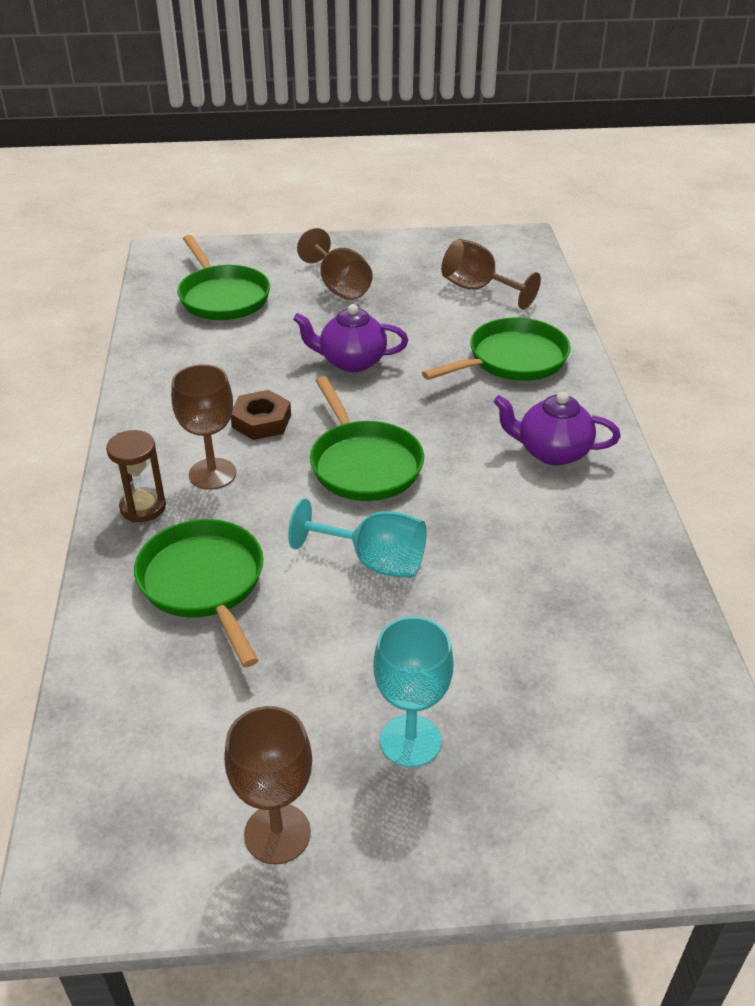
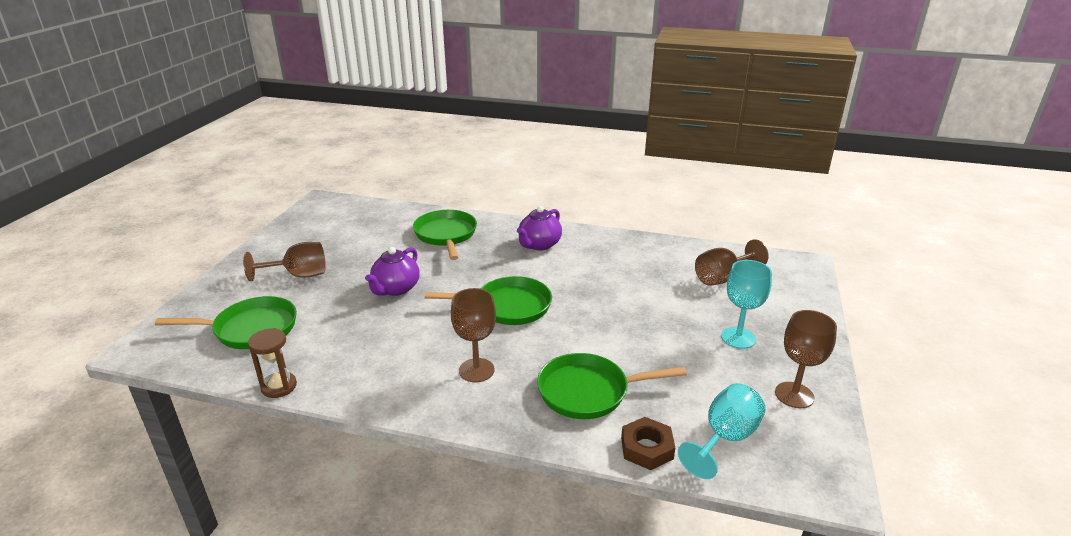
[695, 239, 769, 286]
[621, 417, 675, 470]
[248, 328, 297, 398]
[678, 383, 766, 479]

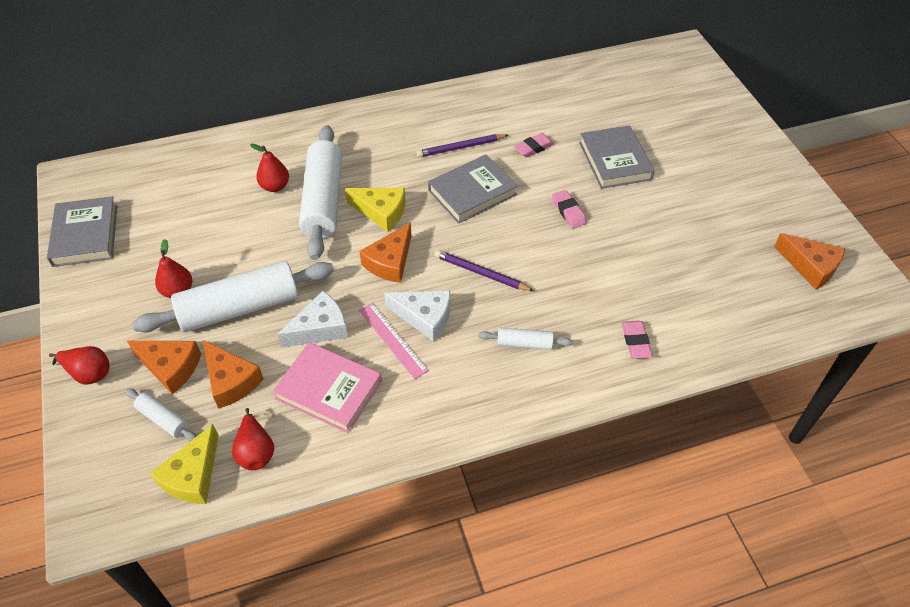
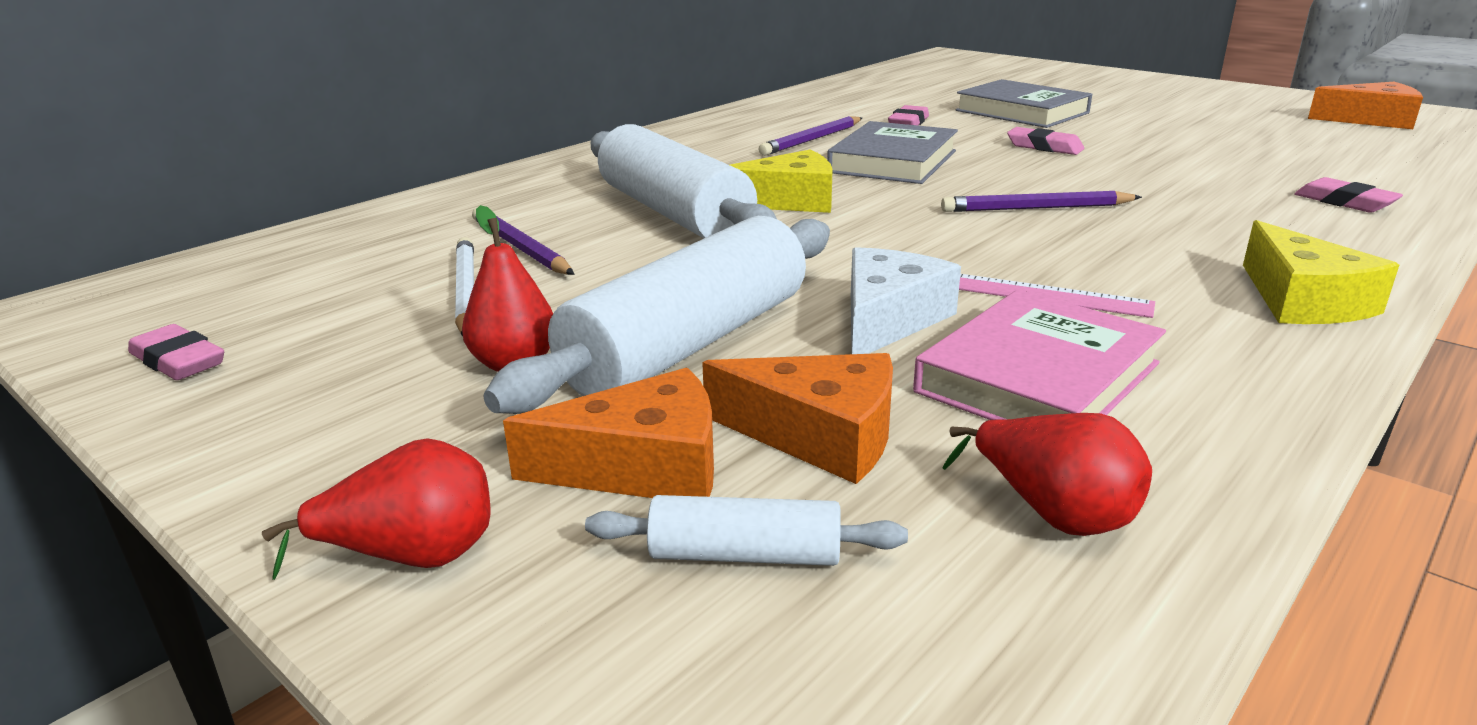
[250, 144, 289, 192] (first image)
[128, 324, 224, 380]
[359, 222, 412, 283] (first image)
[384, 290, 450, 341] (first image)
[478, 327, 573, 350] (first image)
[913, 290, 1166, 420]
[1243, 220, 1399, 324]
[472, 207, 574, 275]
[455, 237, 474, 336]

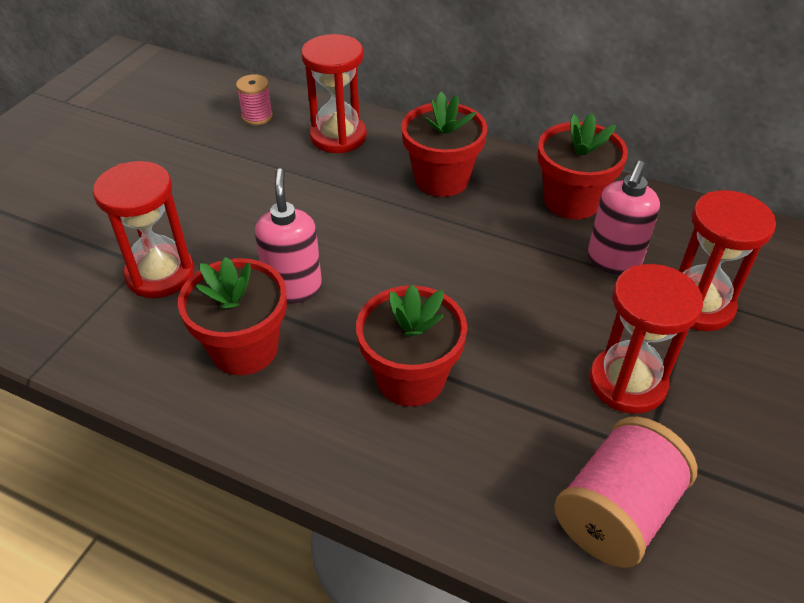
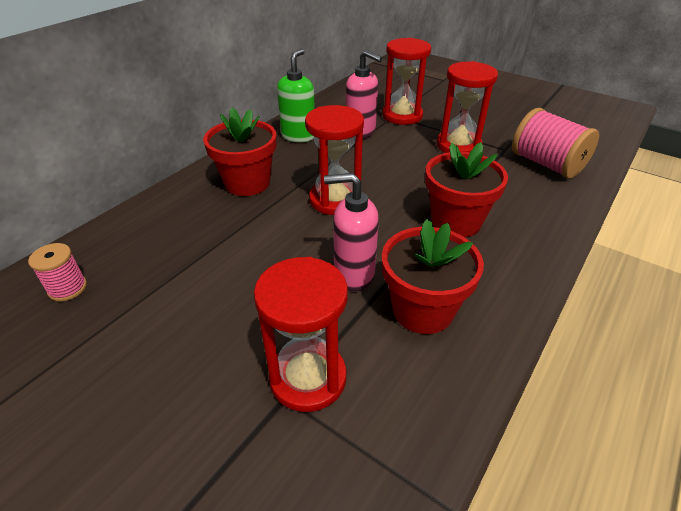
[305, 105, 364, 215]
[277, 49, 315, 142]

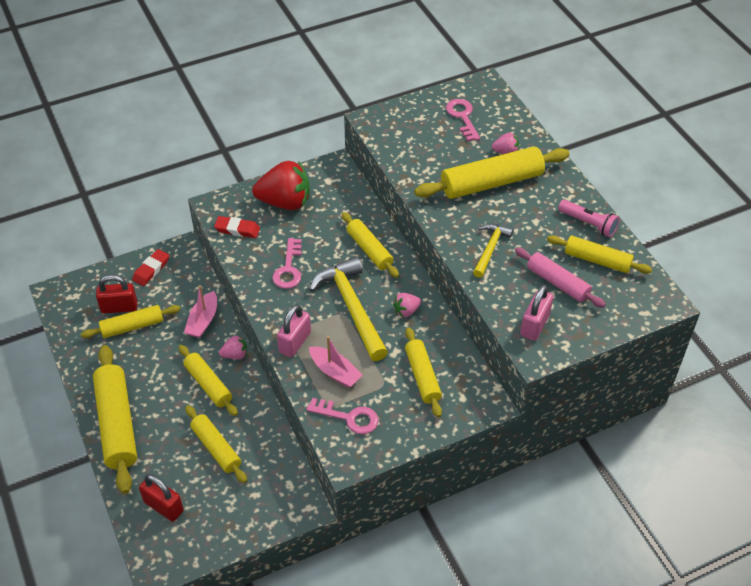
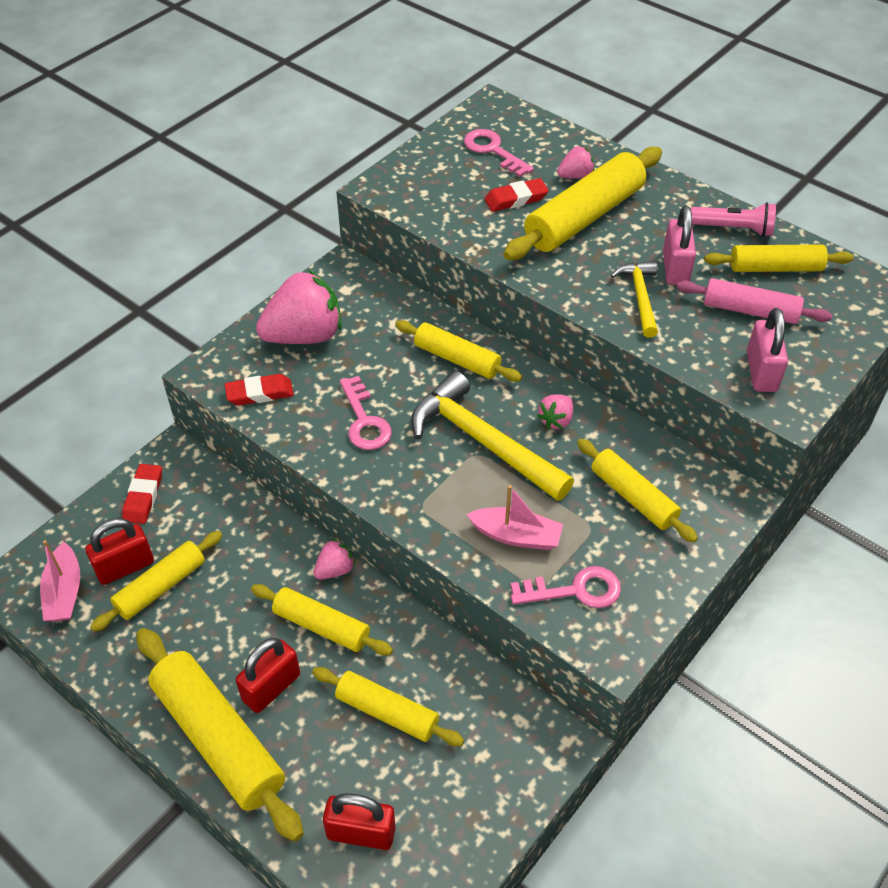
[256, 270, 342, 344]
[40, 540, 80, 621]
[663, 206, 696, 285]
[484, 178, 549, 212]
[236, 638, 300, 713]

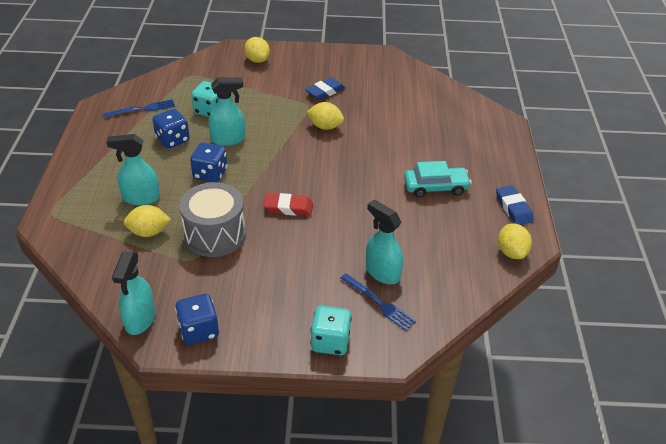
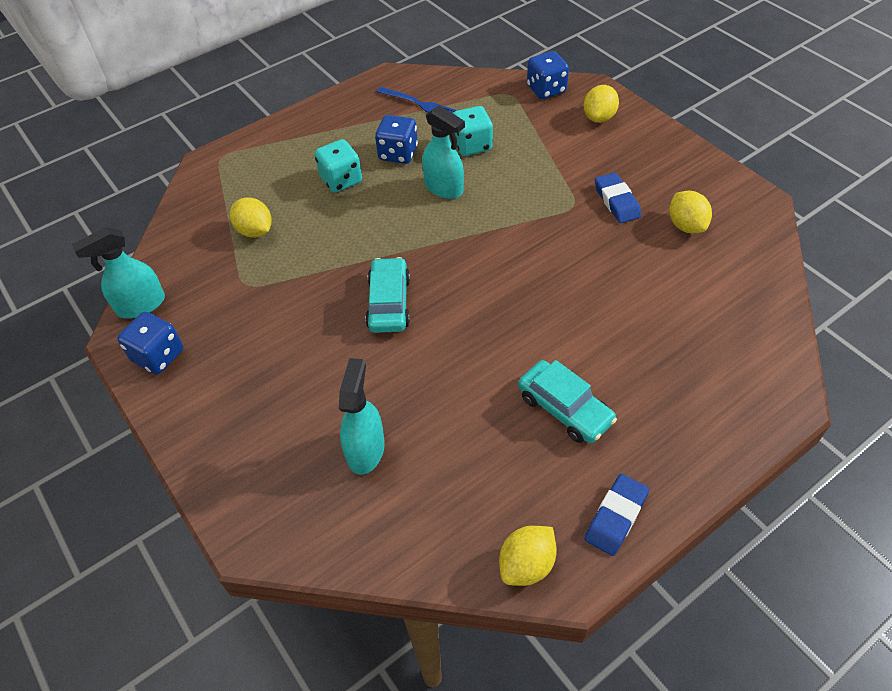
[595, 172, 641, 223]
[669, 191, 712, 233]
[107, 134, 160, 205] (first image)
[527, 51, 569, 99]
[179, 182, 246, 257] (first image)
[365, 257, 410, 333]
[341, 273, 416, 331] (first image)
[315, 139, 362, 193]

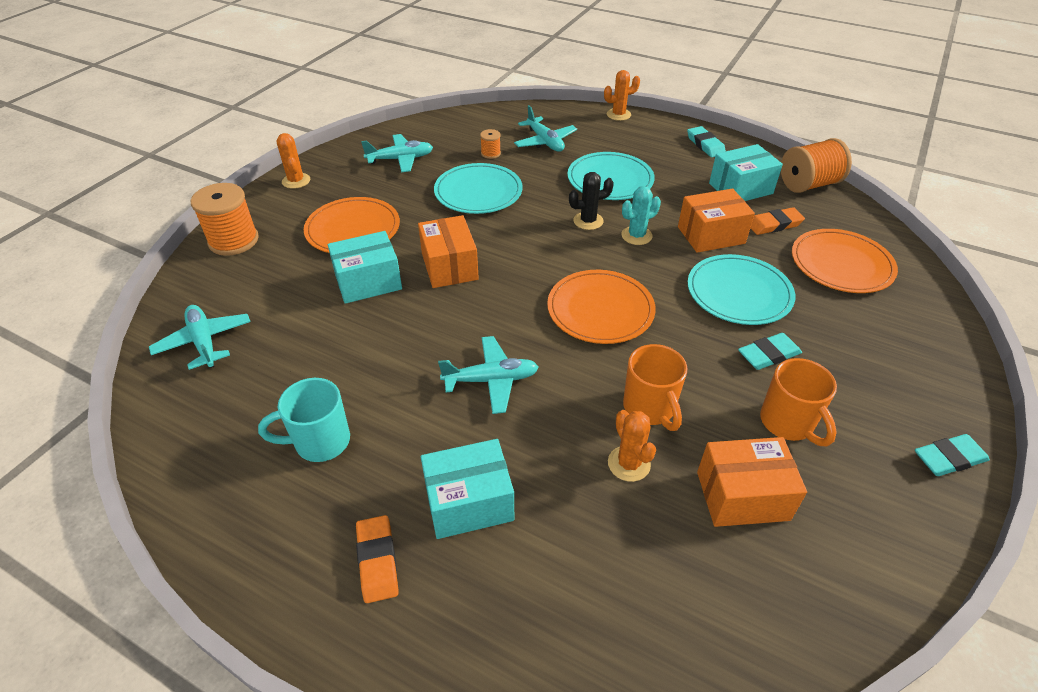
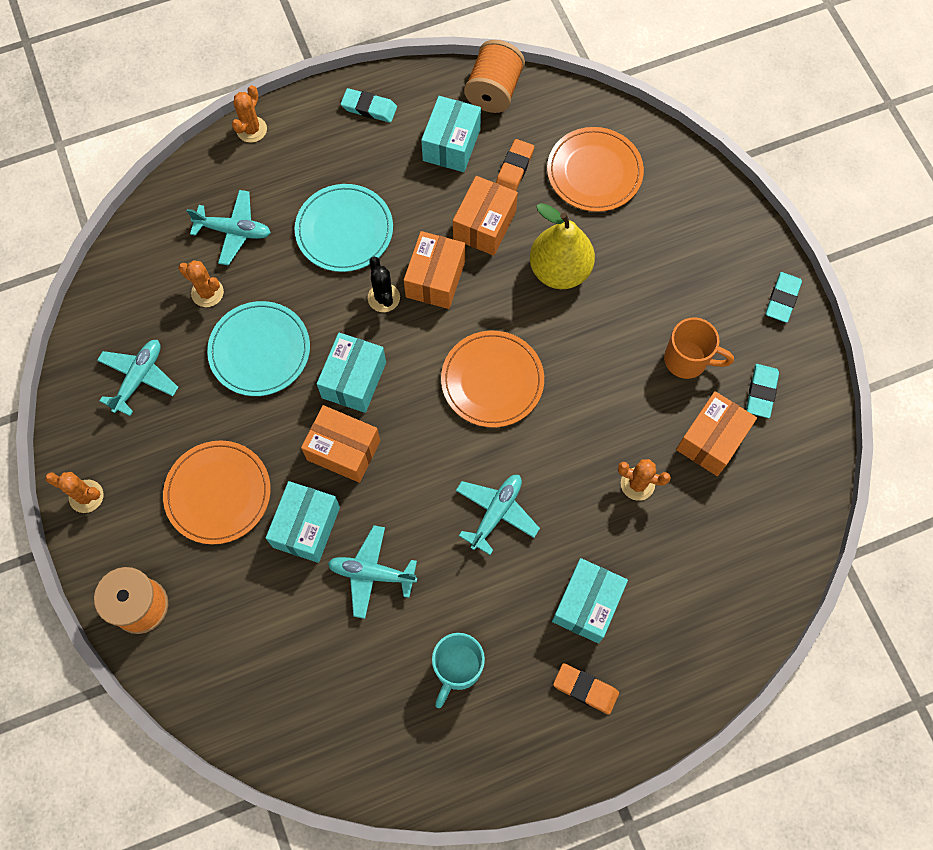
[179, 260, 224, 307]
[368, 257, 400, 312]
[404, 231, 465, 309]
[530, 203, 595, 289]
[328, 525, 417, 619]
[746, 364, 779, 418]
[623, 344, 687, 431] (first image)
[317, 333, 386, 413]

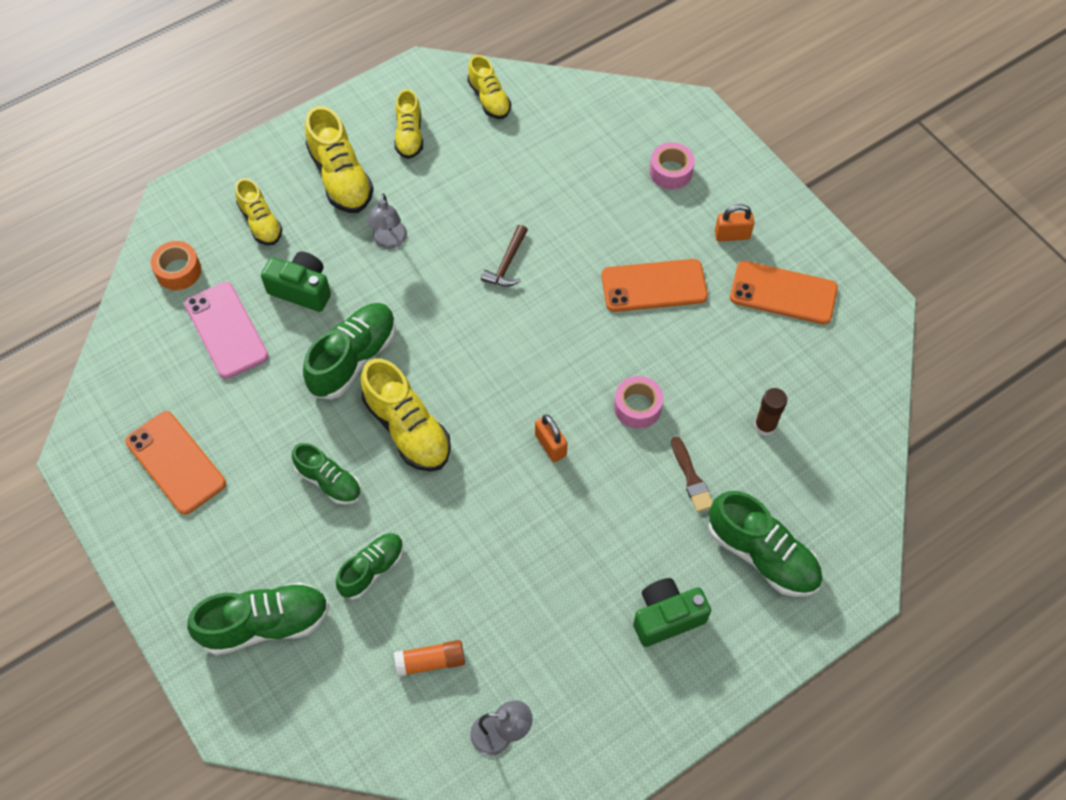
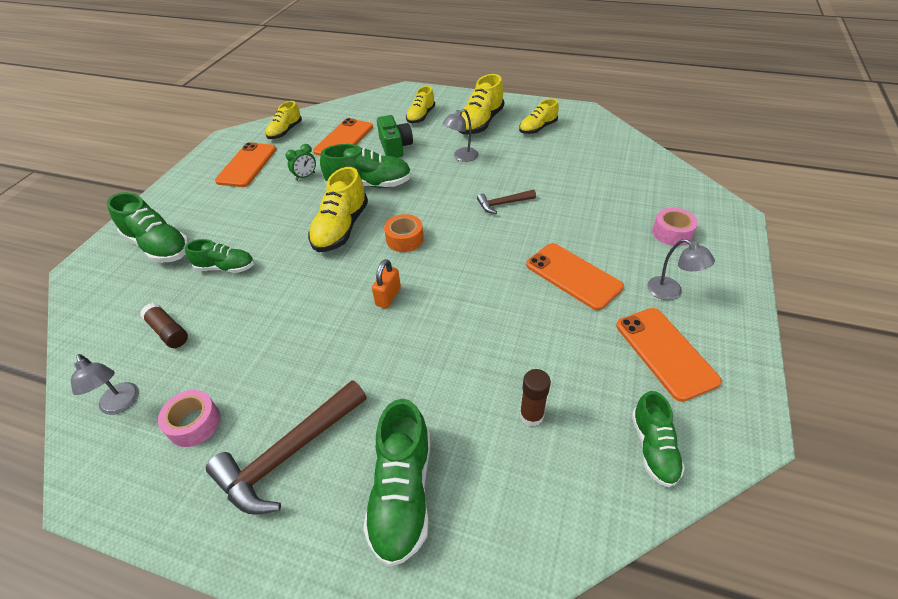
[265, 101, 302, 139]
[647, 239, 715, 300]
[384, 214, 424, 252]
[313, 118, 373, 156]
[158, 390, 220, 447]
[671, 436, 713, 512] (first image)
[632, 391, 685, 487]
[206, 380, 367, 515]
[140, 303, 188, 348]
[286, 144, 316, 181]

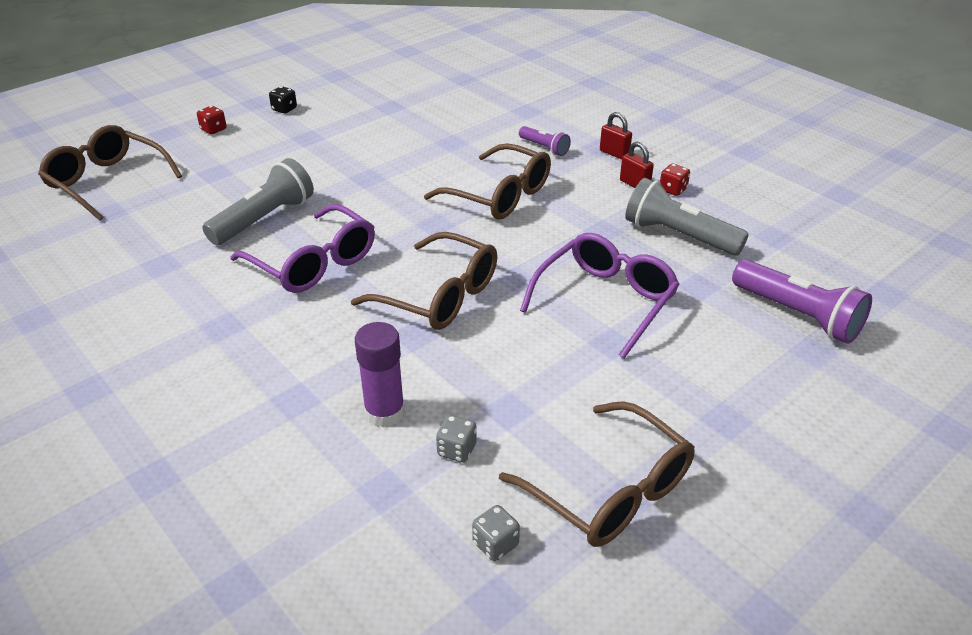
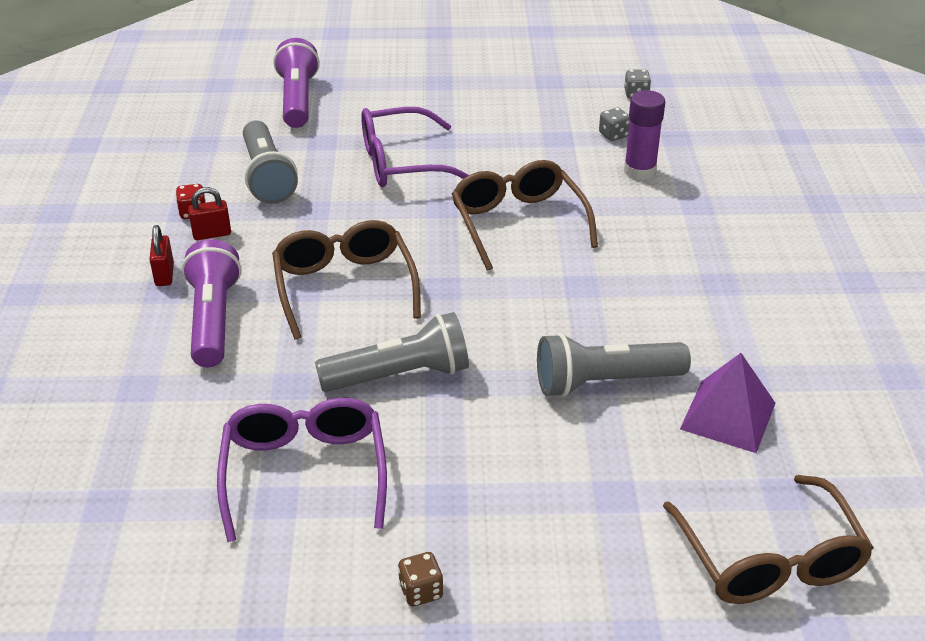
[398, 552, 444, 606]
[197, 106, 227, 134] (first image)
[182, 239, 241, 367]
[188, 187, 231, 240]
[217, 398, 387, 542]
[499, 401, 695, 547] (first image)
[315, 312, 469, 392]
[680, 353, 776, 453]

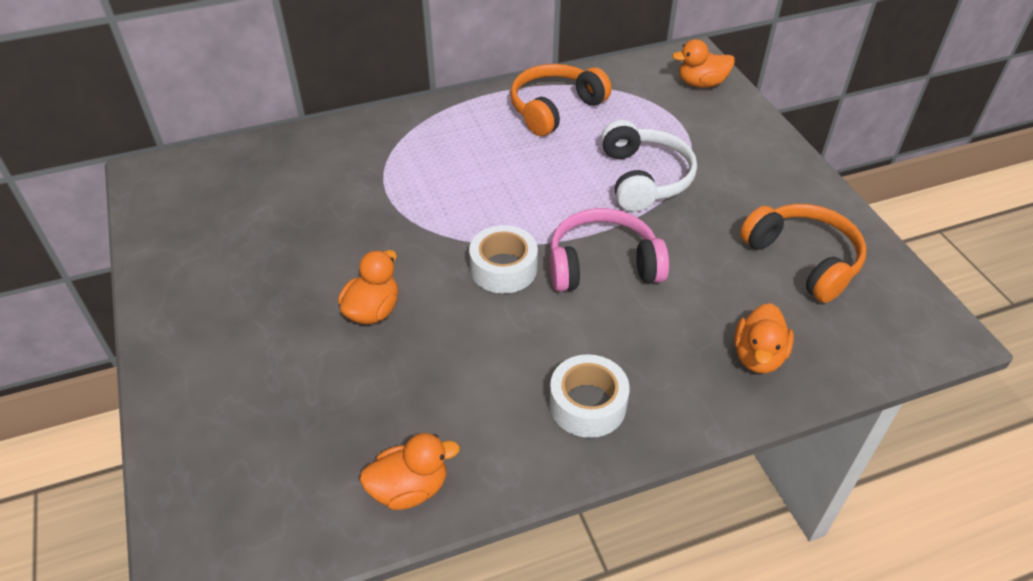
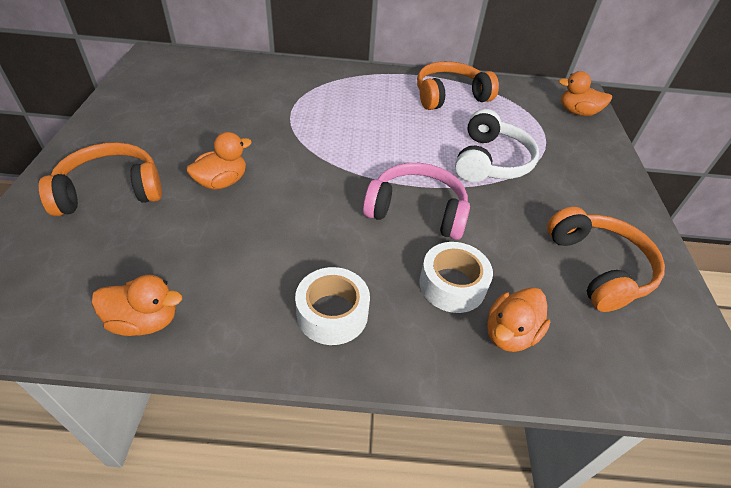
[419, 242, 493, 313]
[39, 142, 162, 216]

